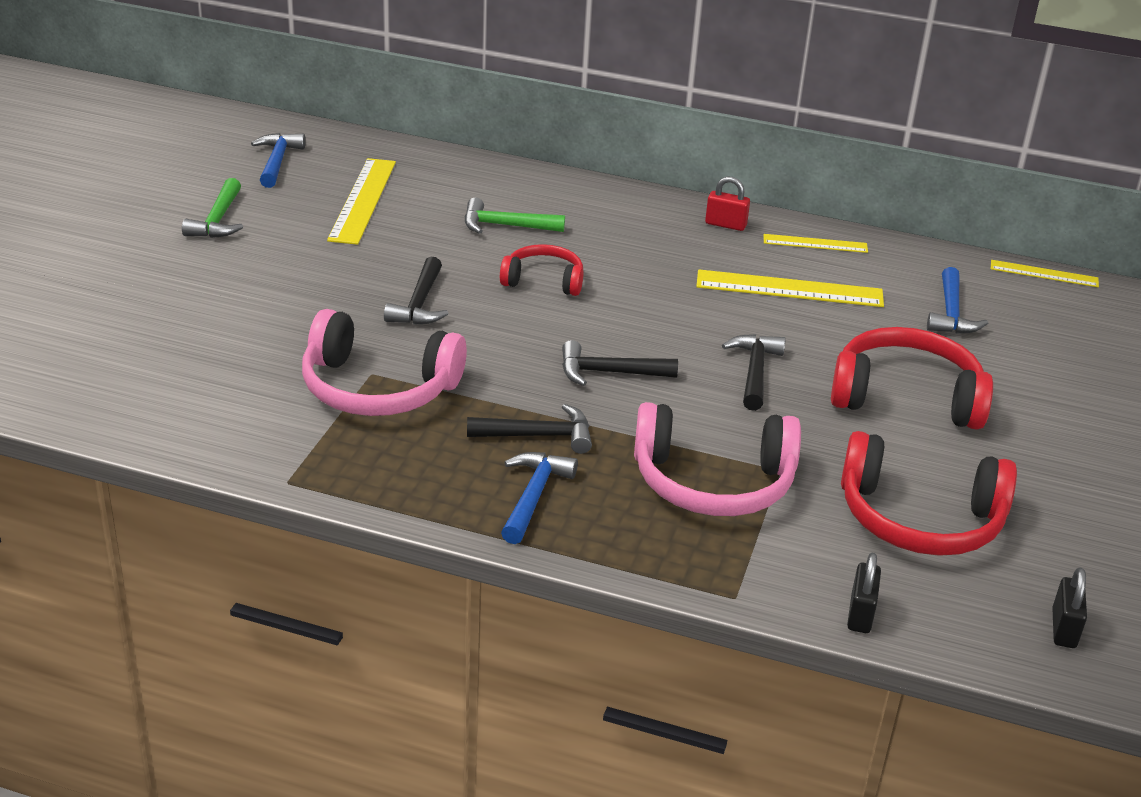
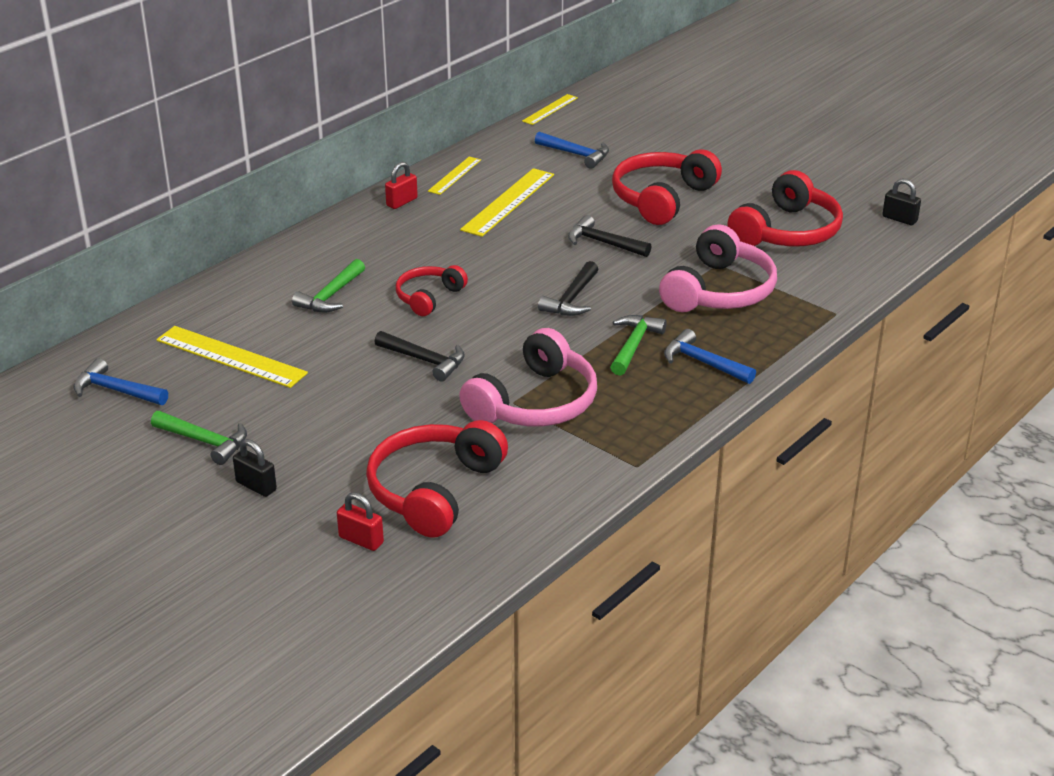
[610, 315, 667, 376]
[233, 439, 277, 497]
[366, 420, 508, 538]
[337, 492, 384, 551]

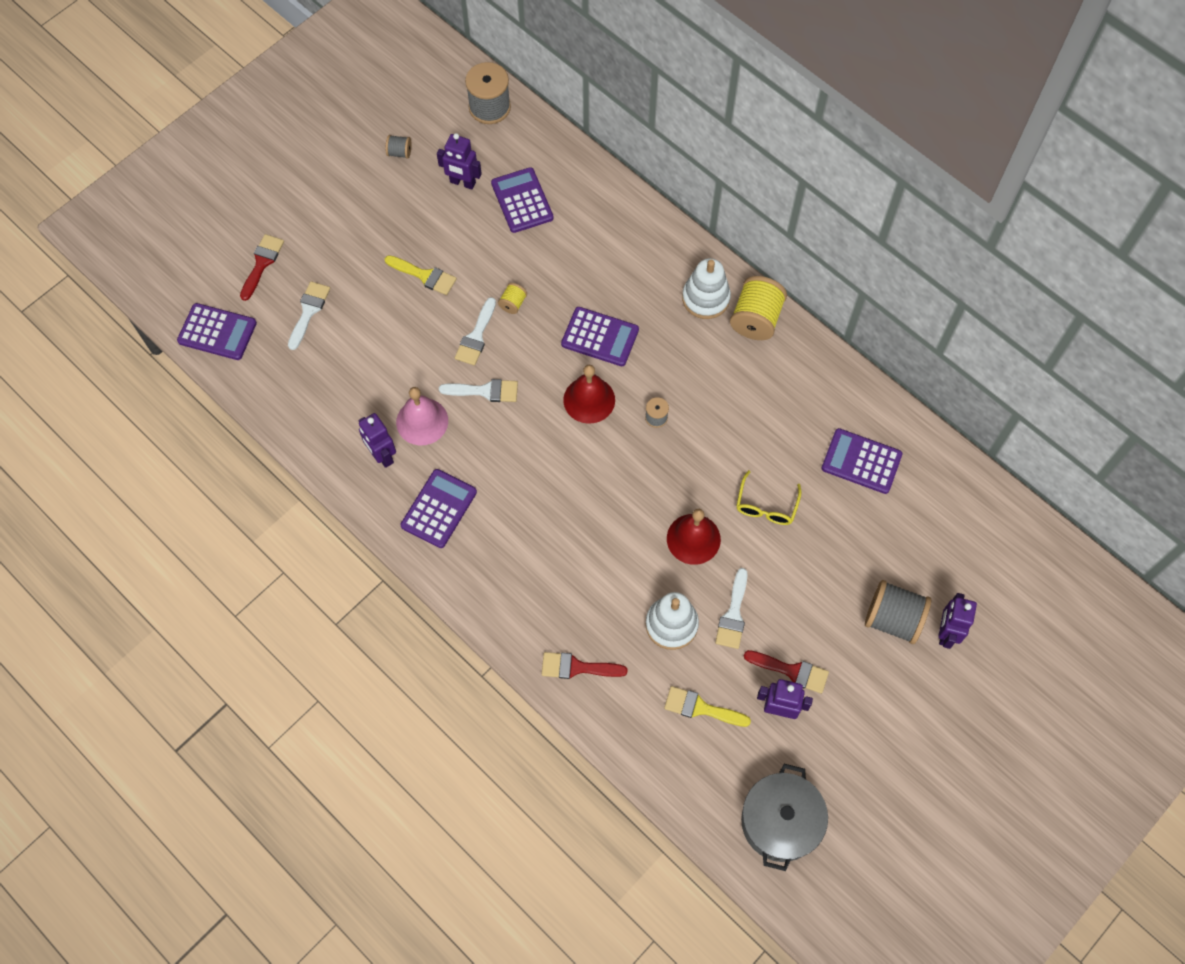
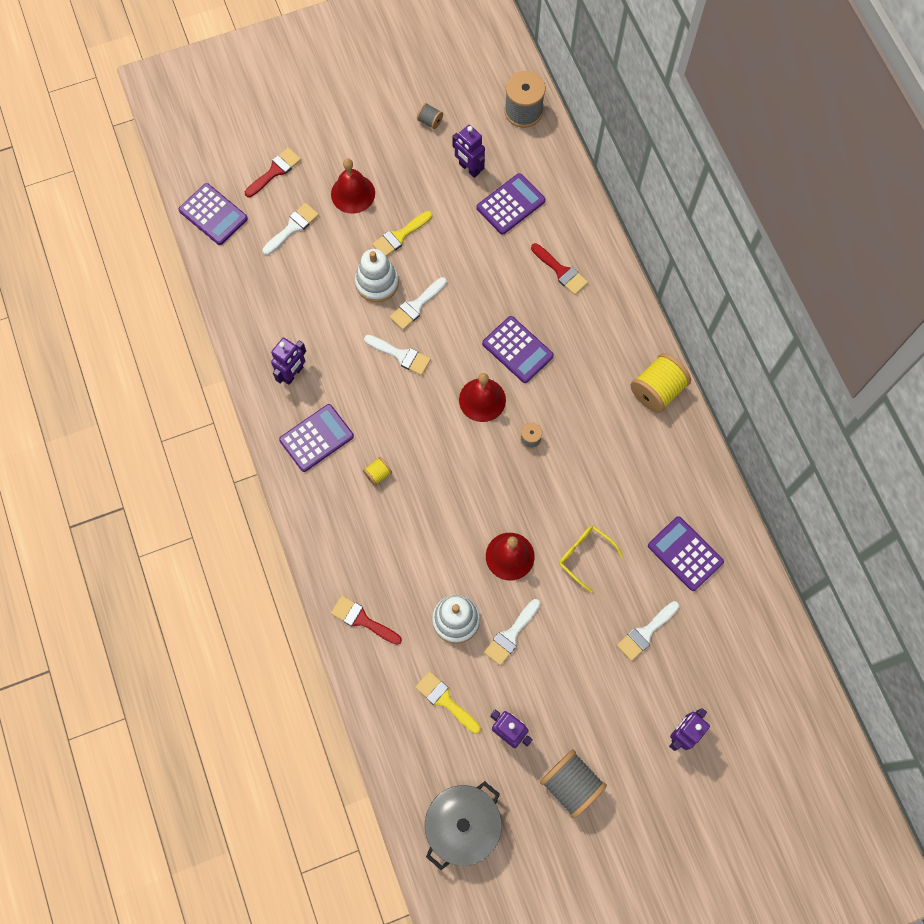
[477, 173, 545, 235]
[372, 211, 432, 256]
[355, 249, 399, 302]
[363, 457, 392, 486]
[396, 387, 448, 445] (first image)
[271, 338, 306, 385]
[559, 526, 623, 593]
[540, 749, 607, 819]
[531, 243, 588, 295]
[331, 158, 375, 214]
[617, 601, 679, 661]

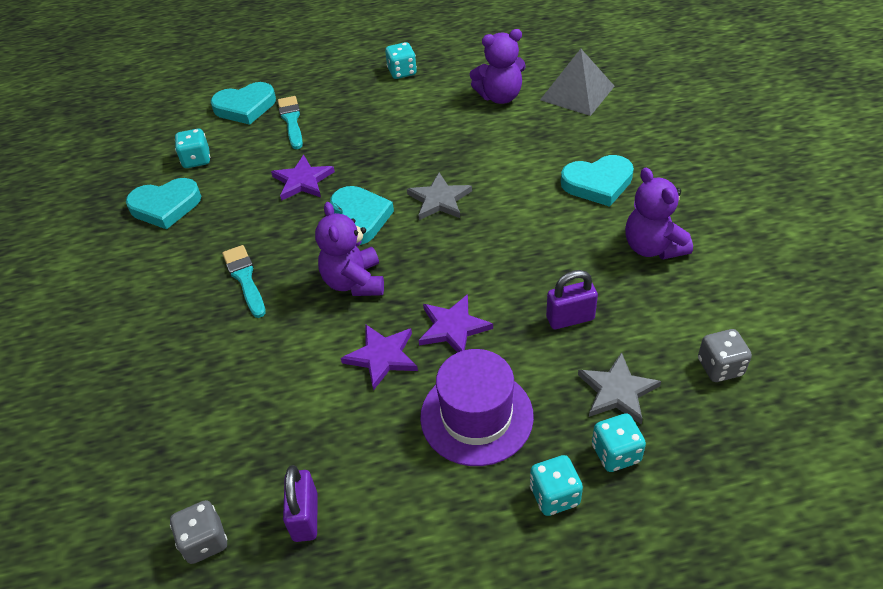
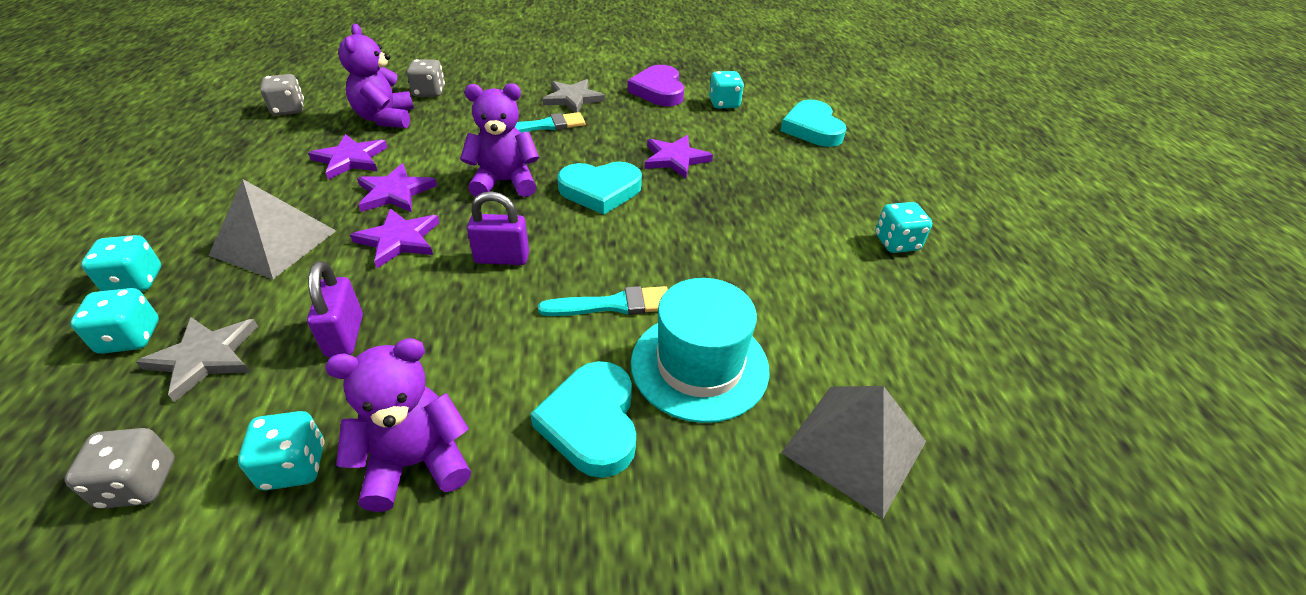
[338, 24, 414, 128]
[538, 286, 668, 316]
[542, 79, 605, 113]
[628, 65, 684, 106]
[208, 179, 336, 279]
[467, 191, 529, 265]
[407, 59, 445, 97]
[308, 134, 388, 180]
[631, 278, 769, 423]
[238, 411, 324, 490]

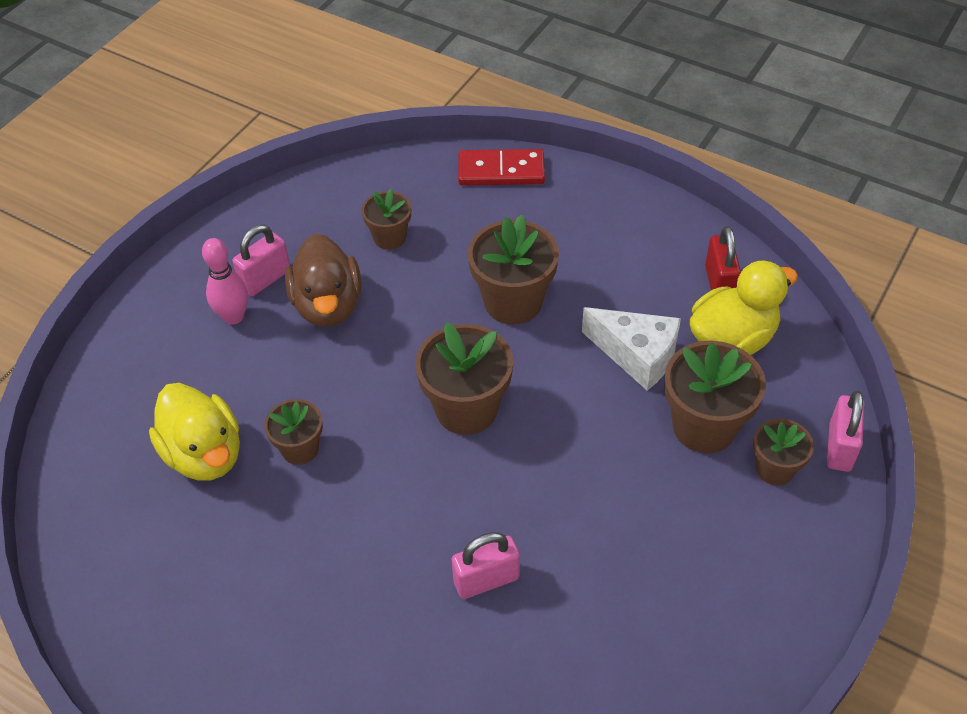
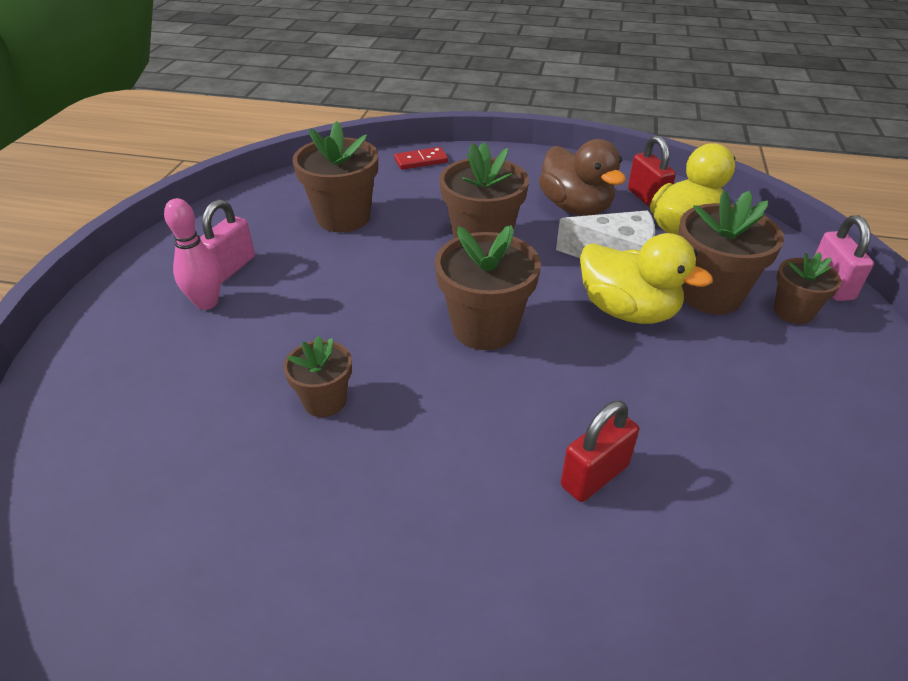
[394, 147, 448, 170]
[293, 121, 378, 232]
[539, 139, 626, 216]
[580, 233, 713, 324]
[561, 401, 639, 502]

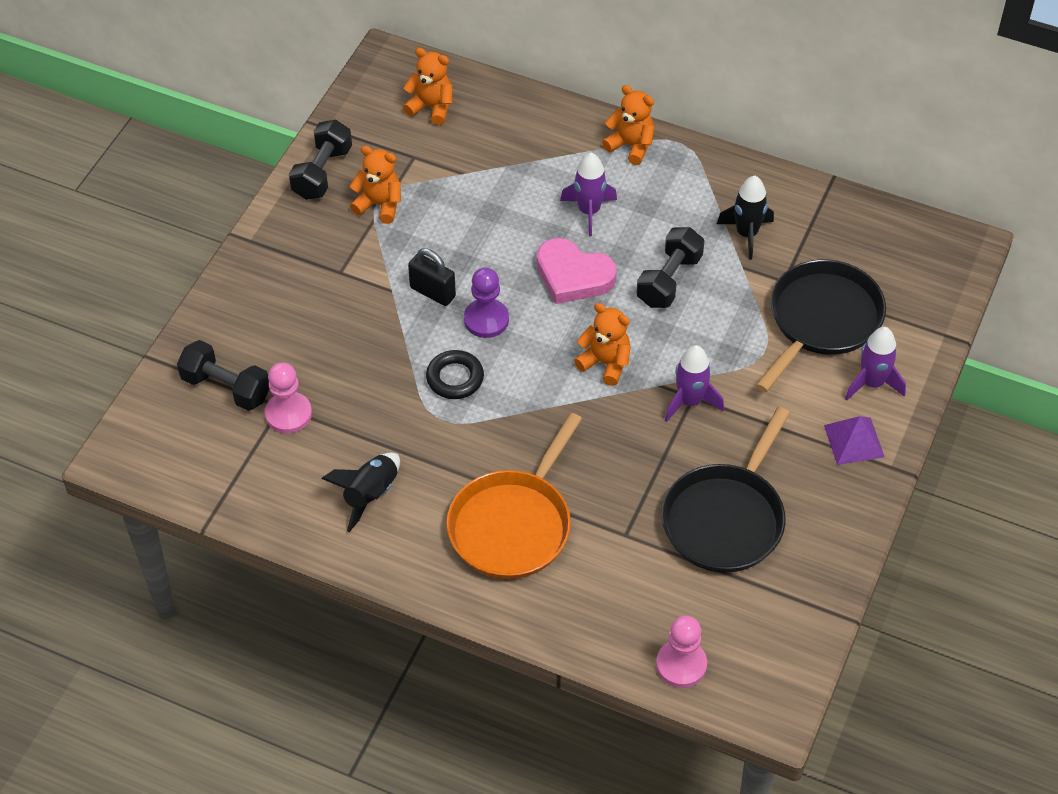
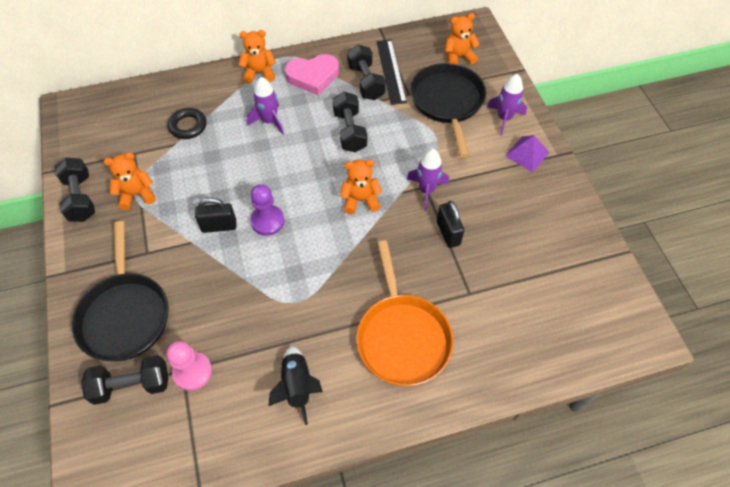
[445, 13, 480, 65]
[347, 45, 386, 100]
[285, 54, 339, 95]
[168, 108, 206, 139]
[71, 221, 169, 361]
[656, 616, 707, 688] (first image)
[377, 40, 407, 105]
[437, 201, 464, 248]

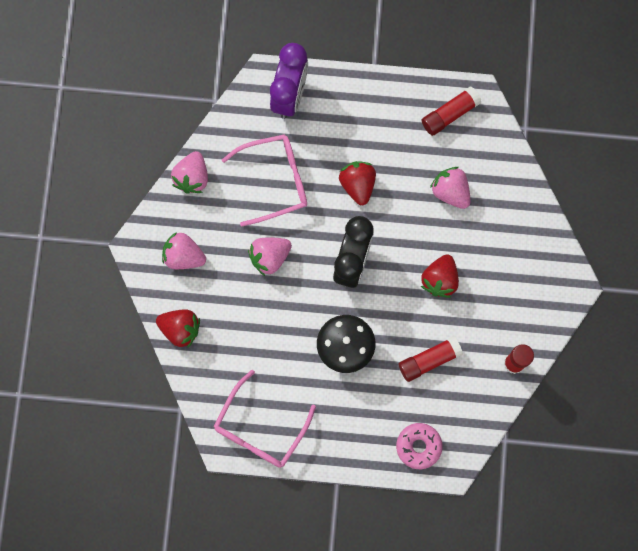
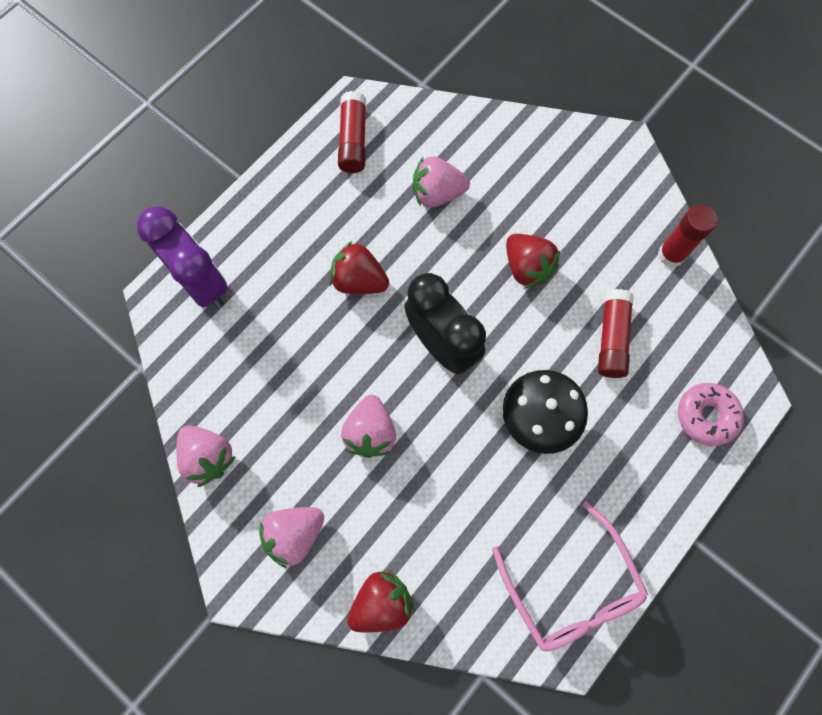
[222, 134, 307, 226] (first image)

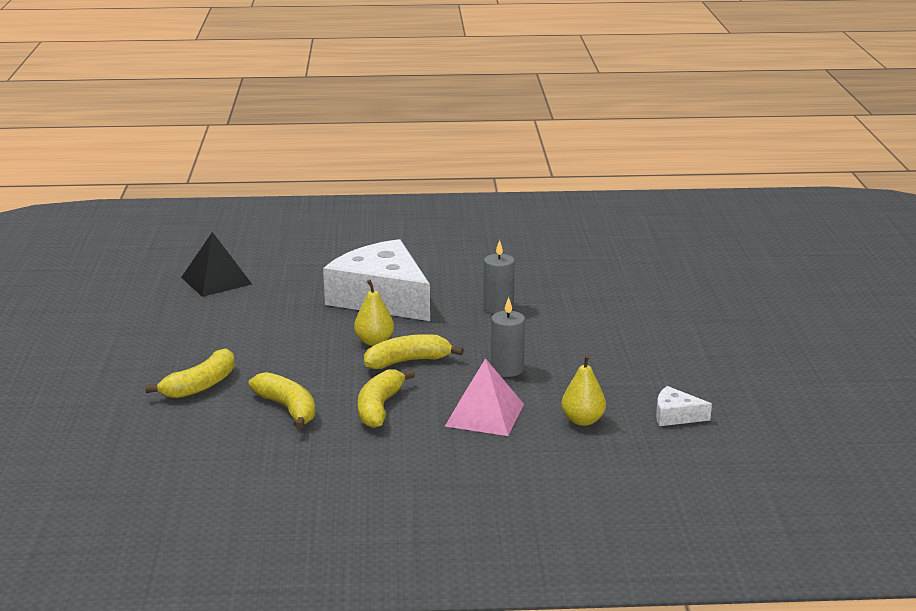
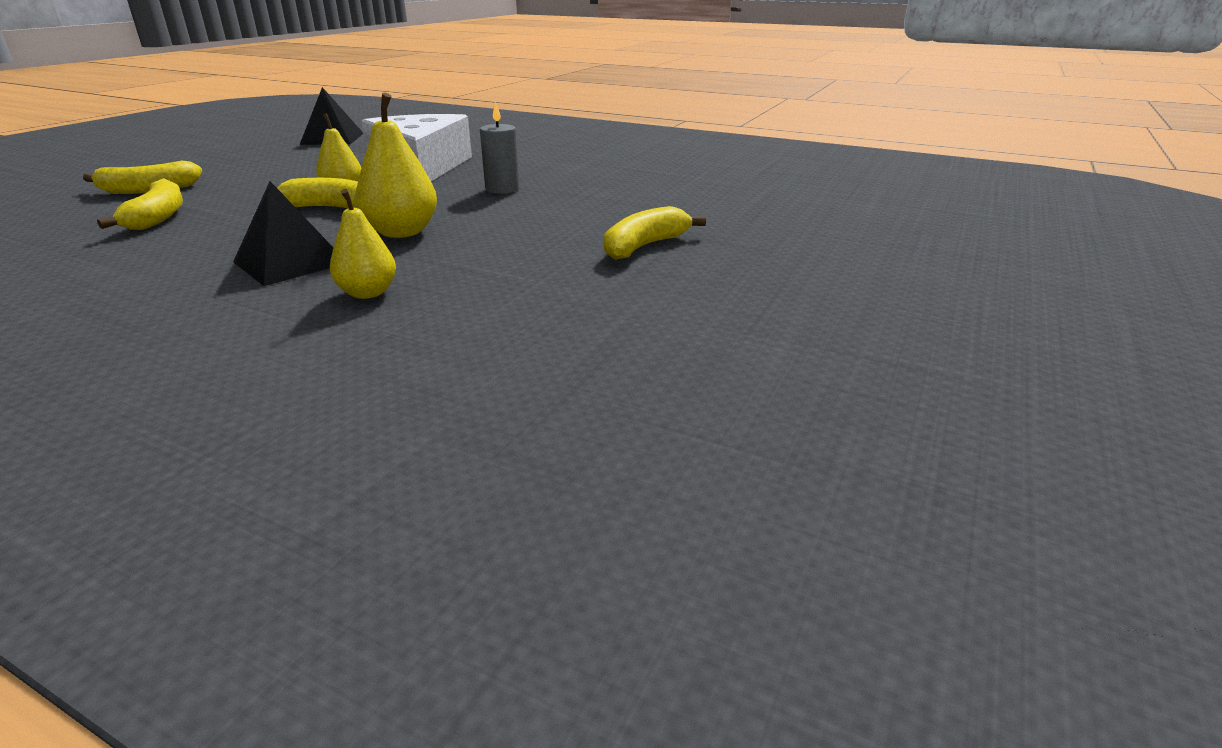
[355, 93, 437, 238]
[233, 181, 333, 286]
[603, 206, 706, 260]
[656, 386, 712, 426] (first image)

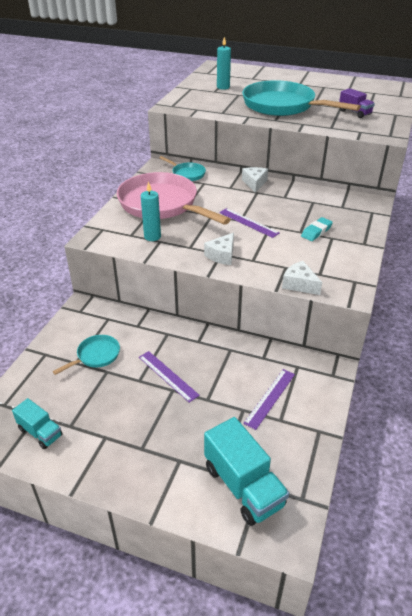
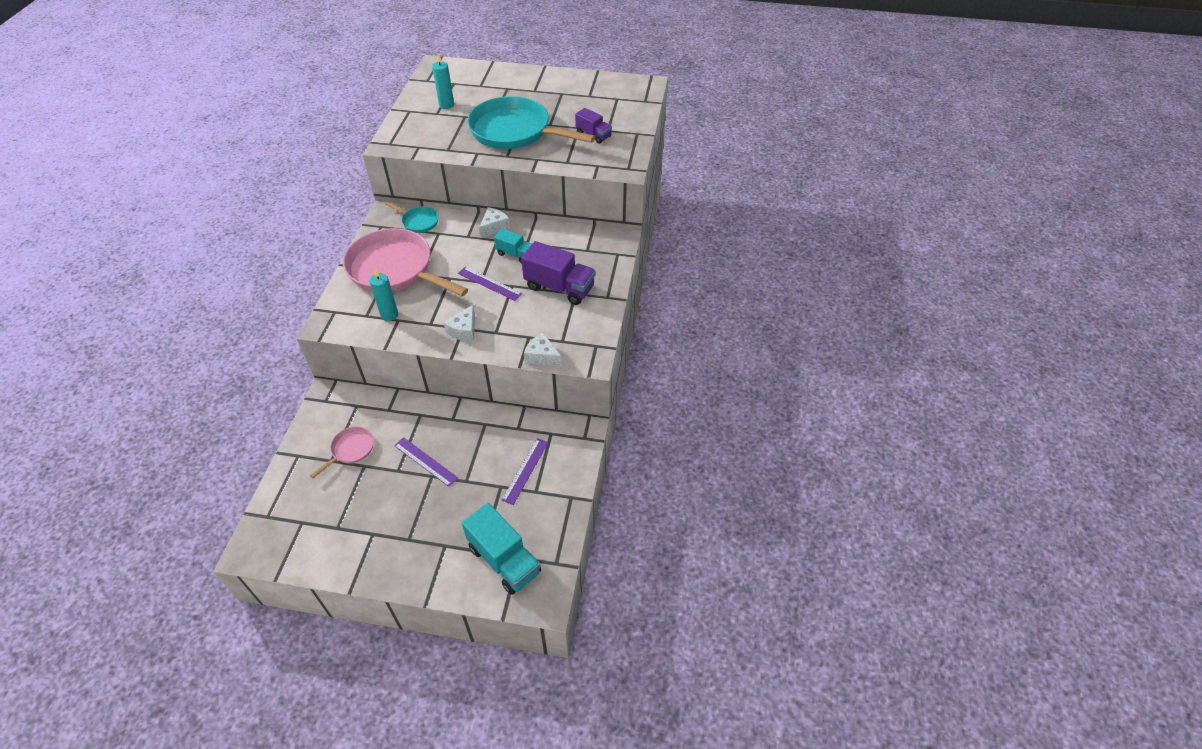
[479, 207, 510, 238]
[521, 241, 596, 305]
[310, 426, 374, 478]
[494, 228, 532, 263]

